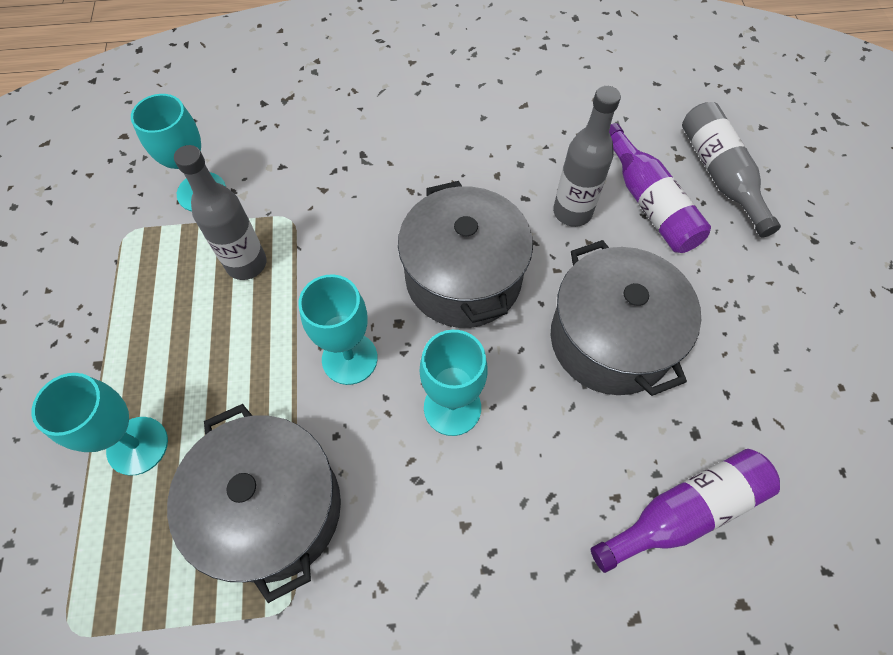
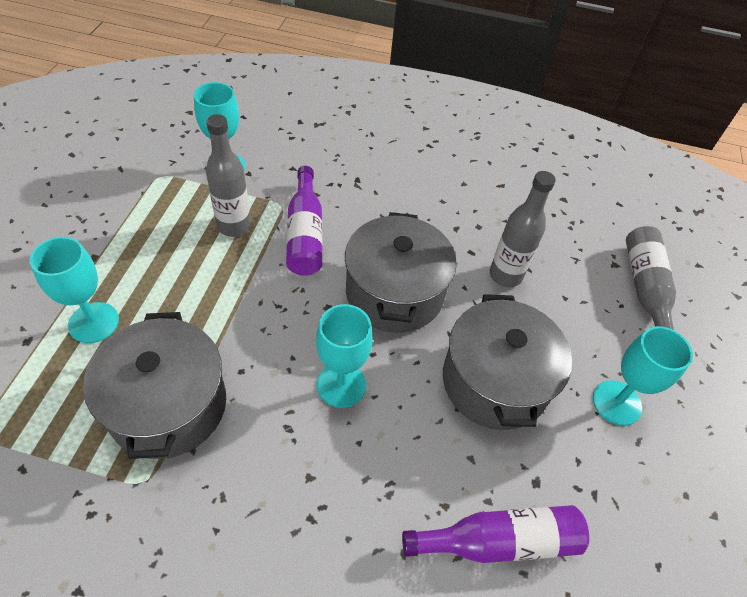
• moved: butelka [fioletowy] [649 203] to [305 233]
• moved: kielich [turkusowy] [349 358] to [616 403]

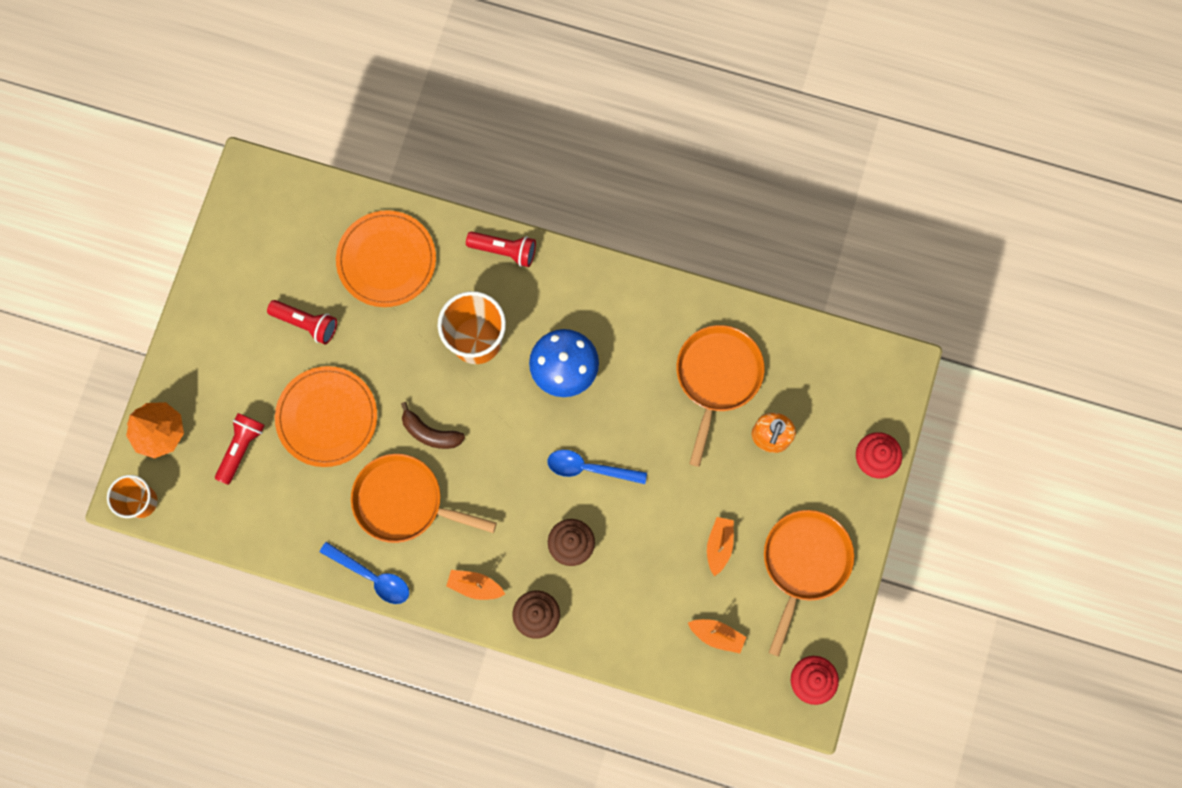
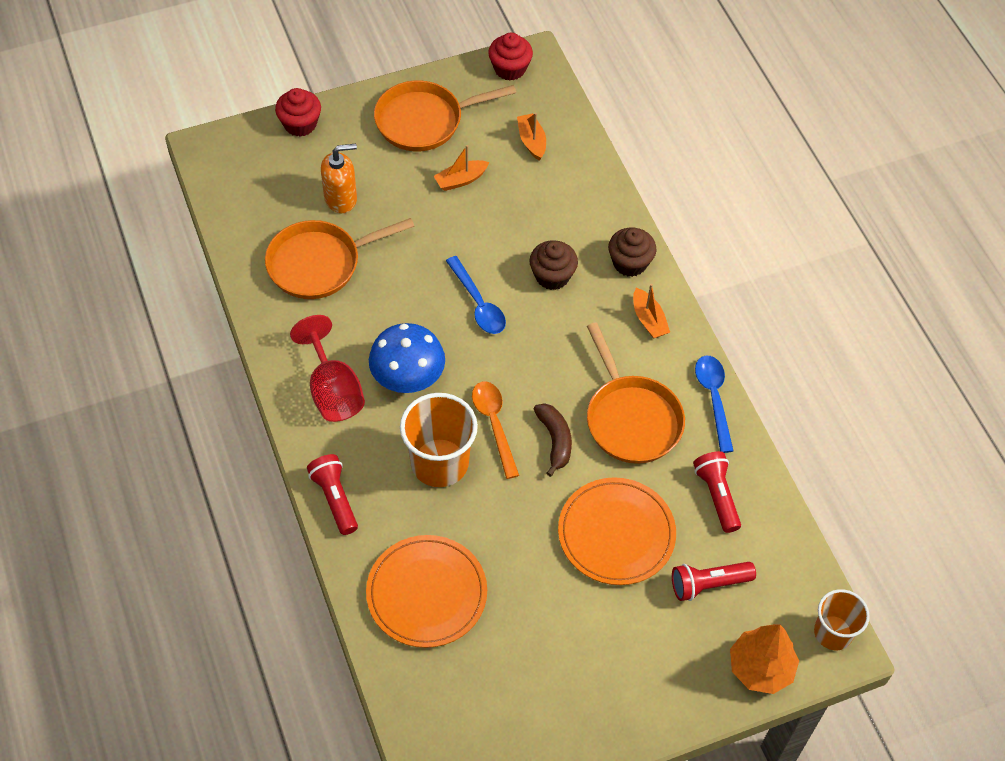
• added: kielich [czerwony] [333 390]
• added: łyżka [pomarańczowy] [494 424]
• moved: latarka [czerwony] [306 323] to [717 496]

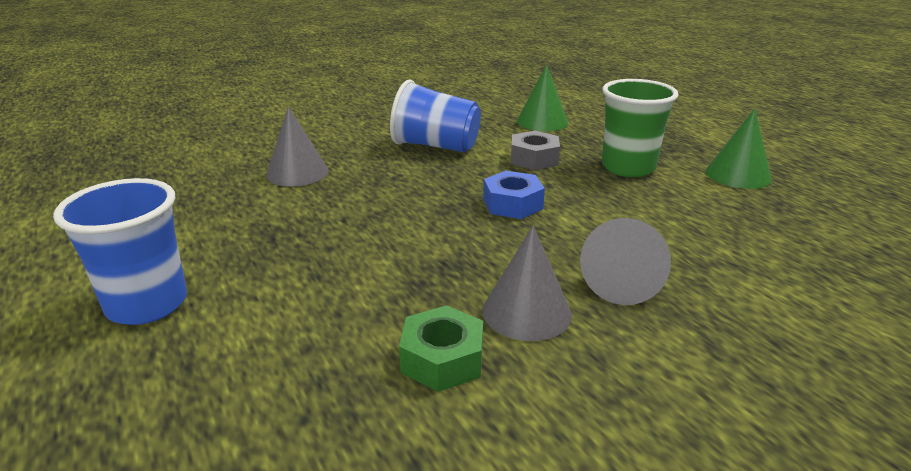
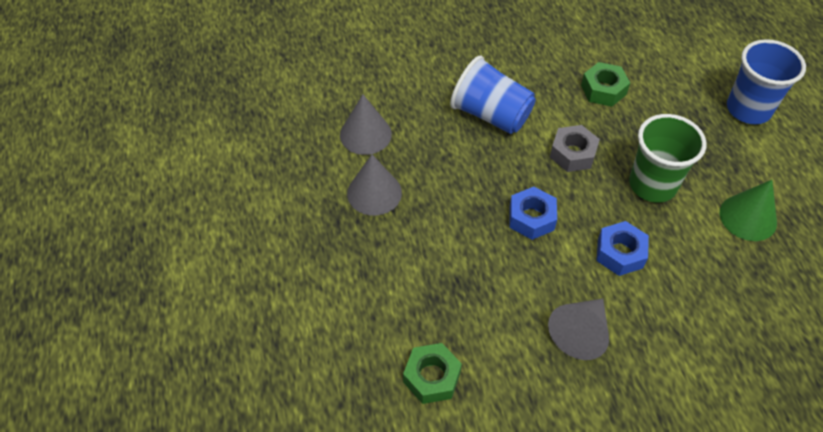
• moved: stożek [szary] [526 312] to [374 193]
• replaced: stożek [zielony] [542 122] to nakrętka [zielony] [603 90]
• added: nakrętka [niebieski] [620 253]
• moved: szklanka [niebieski] [147 304] to [748 109]

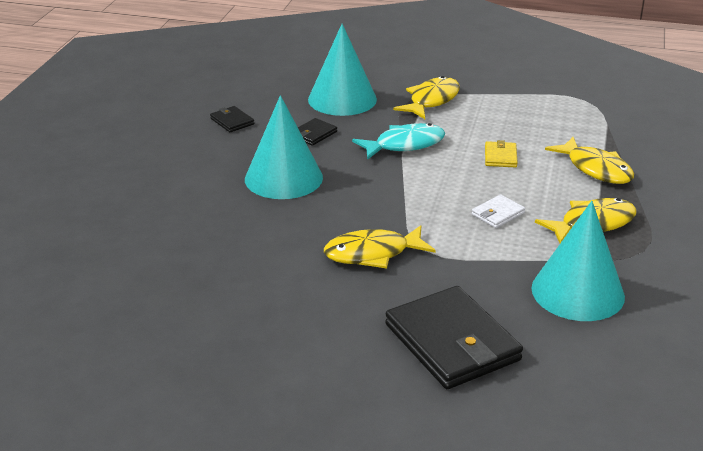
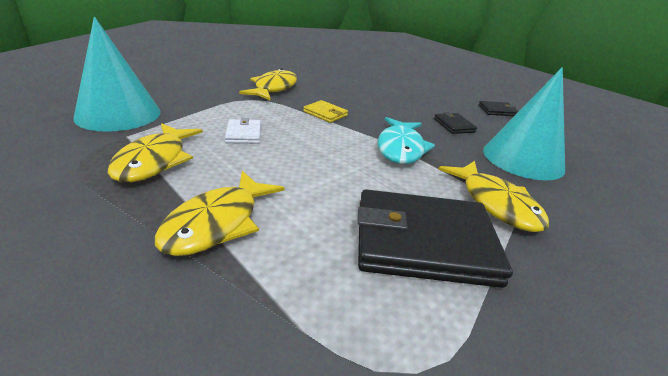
• turned: ryba [żółty] [596 169] = [217 223] 60 degrees counterclockwise
• moved: portfel [żółty] [500 157] to [325 113]
• moved: portfel [czarny] [452 342] to [423 242]
• removed: stożek [turkusowy] [283 178]

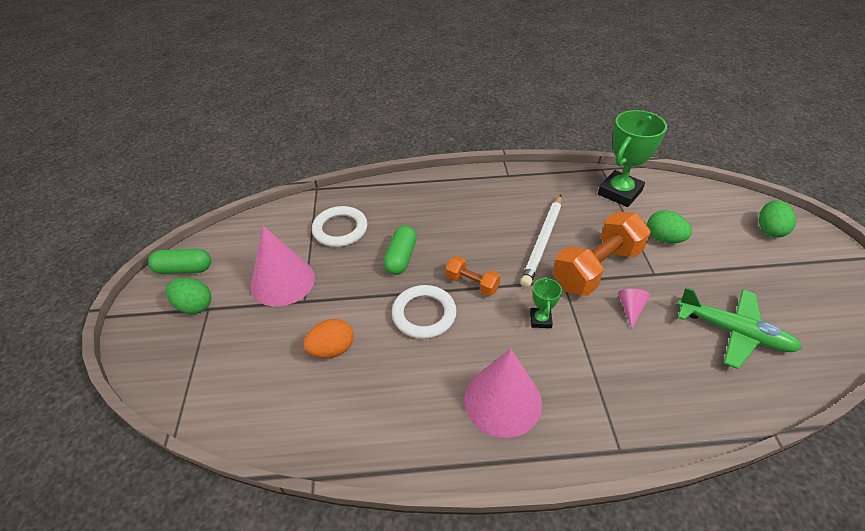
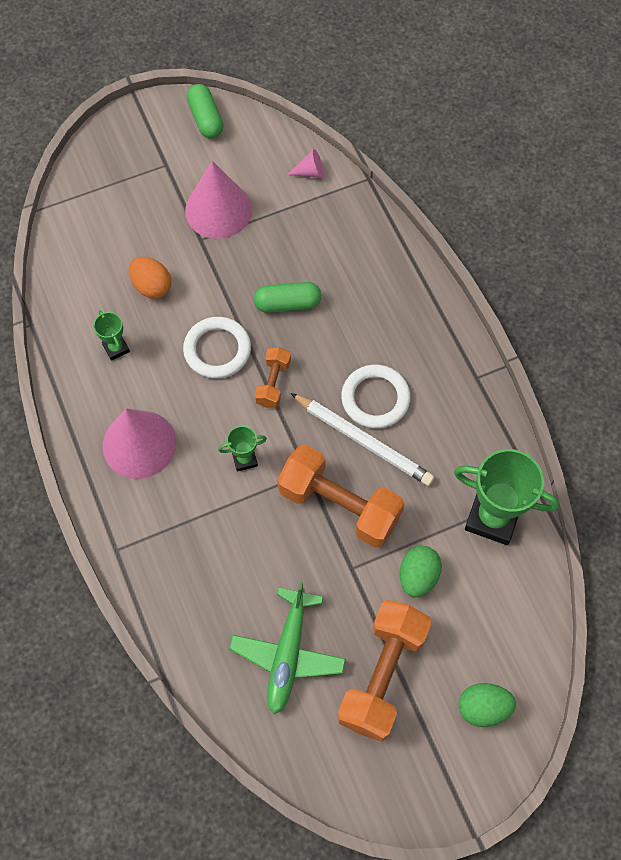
• added: puchar [zielony] [116 348]
• moved: stożek [różowy] [630 309] to [310 172]
• turned: ołówek [biały] [543 242] = [363 441] 150 degrees counterclockwise
• added: hantel [pomarańczowy] [383 675]
• moved: pierścień [biały] [340 229] to [375 398]
• removed: jajko [zielony] [194 306]

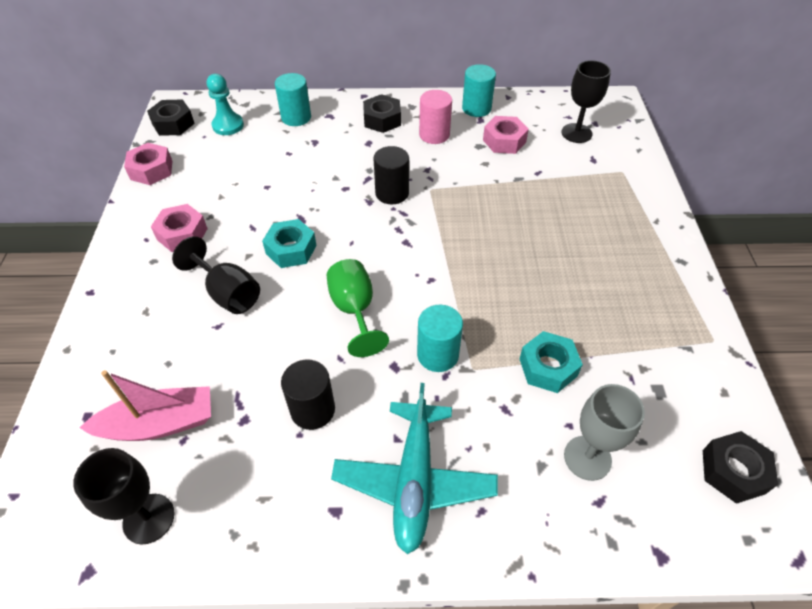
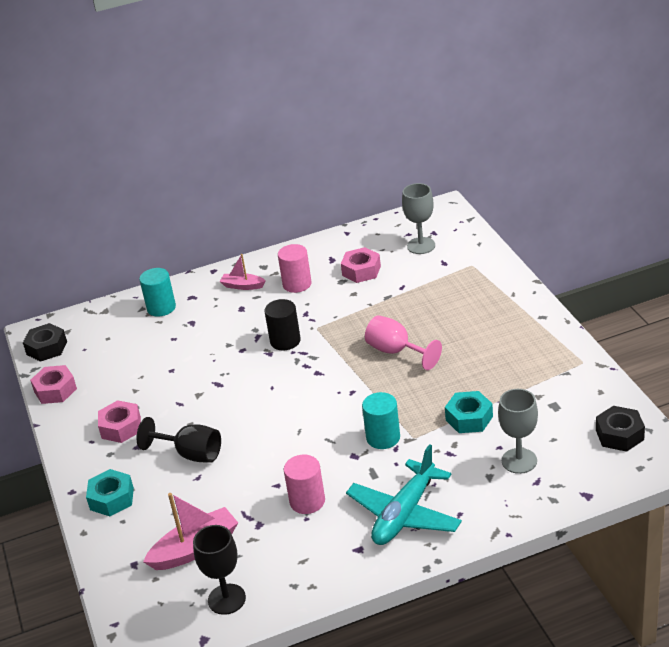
• moved: nakrętka [turkusowy] [291 249] to [112 498]
• replaced: nakrętka [czarny] [382 120] to łódka [różowy] [243 286]
• recoloured: walec [czarny] [312 410] to walec [różowy] [307 501]
• turned: samolot [turkusowy] [414 480] = [404 514] 45 degrees clockwise
• added: kielich [różowy] [396 352]
• recoloured: kielich [czarny] [576 133] to kielich [szary] [421 246]
• removed: pionek [turkusowy] [228 125]
• removed: kielich [zielony] [354 310]
• removed: walec [turkusowy] [476 108]

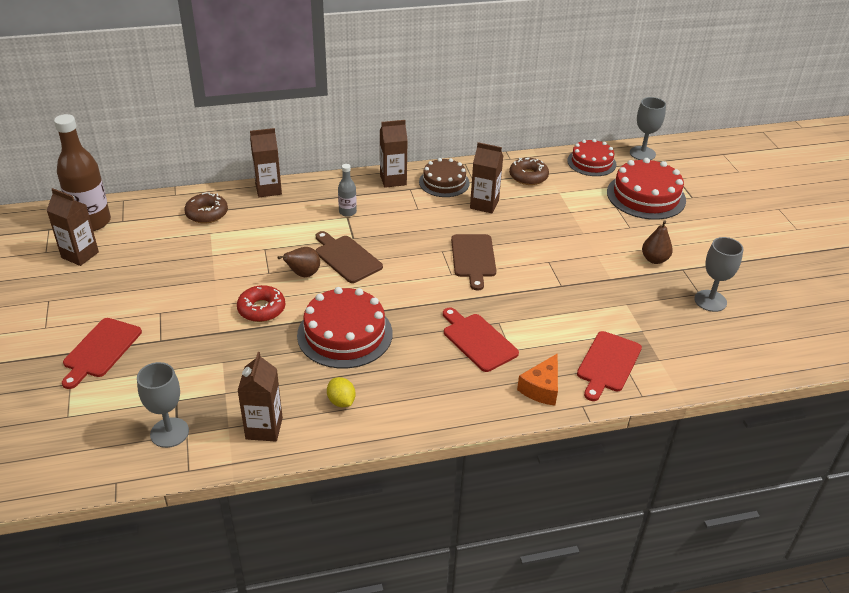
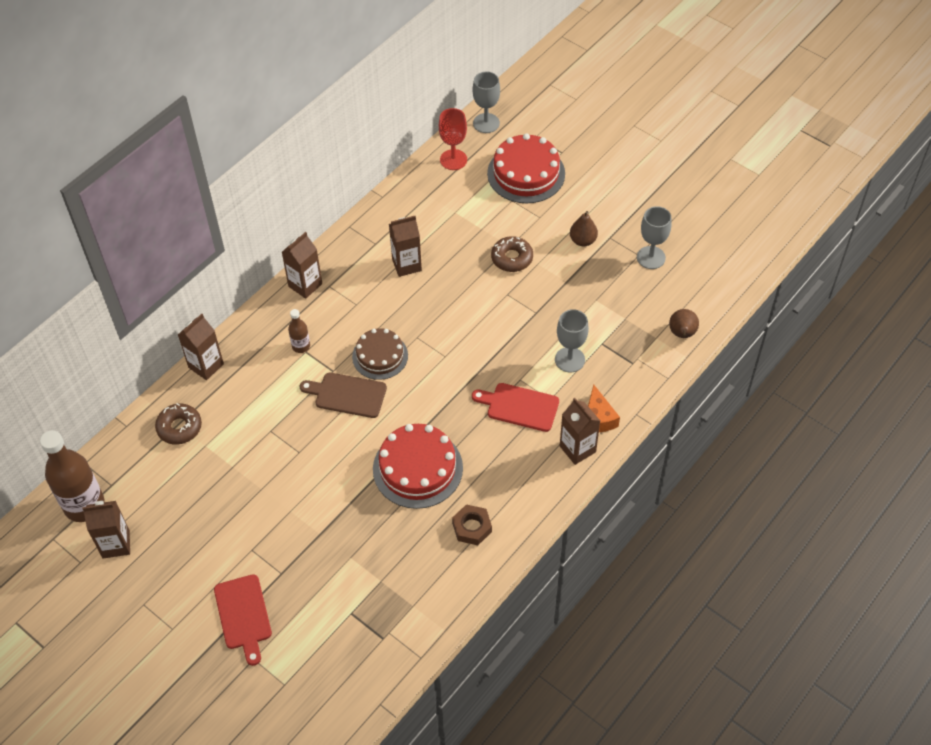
• recoloured: butelka [szary] [347 212] to butelka [brązowy] [301 346]
• moved: tort [brązowy] [444 182] to [380 356]
• replaced: tort [czerwony] [591 162] to kielich [czerwony] [453 160]
• replaced: cytryna [żółty] [341 401] to nakrętka [brązowy] [472 527]
• moved: donut [brązowy] [528 176] to [512 258]
• moved: kielich [szary] [169 432] to [569 359]
• moved: karton mleka [brązowy] [264 428] to [577 449]
• moved: gruszka [brązowy] [303 274] to [682 334]
• removed: donut [czerwony] [261 309]
• removed: deska do krojenia [brązowy] [473 258]
• removed: deska do krojenia [czerwony] [608 364]

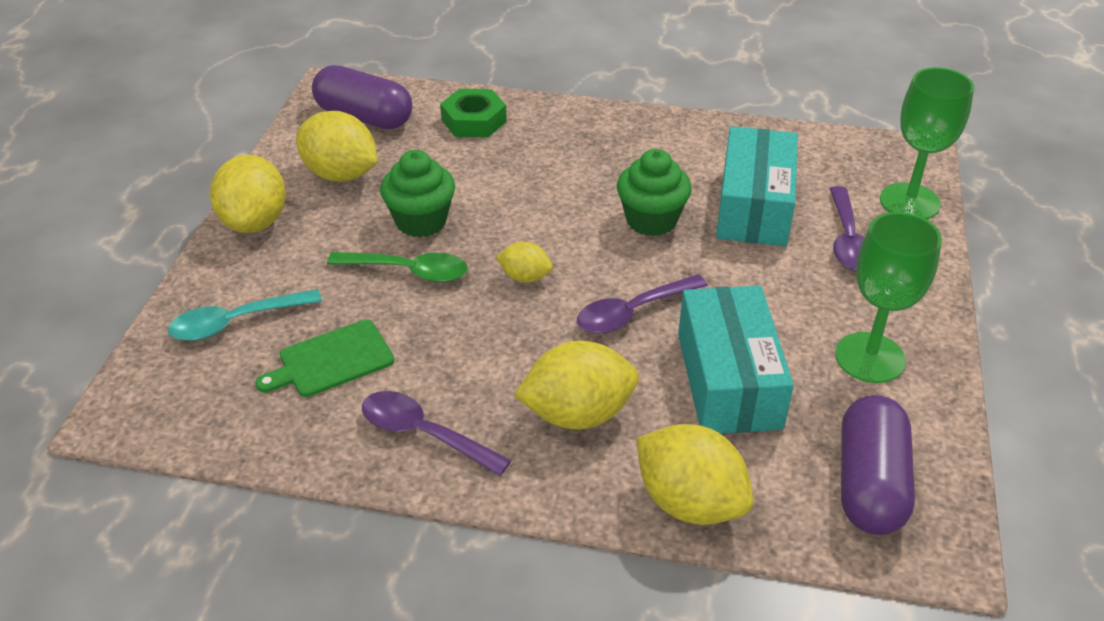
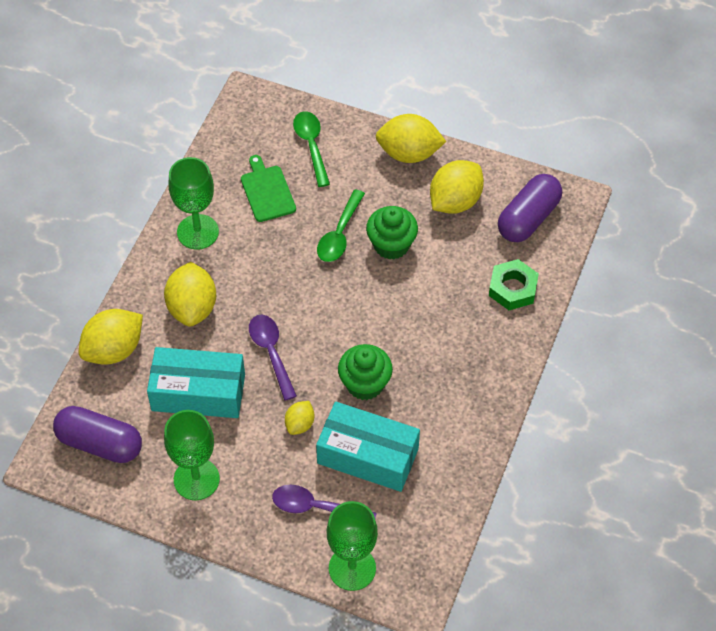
• replaced: łyżka [fioletowy] [424 434] to kielich [zielony] [198 232]
• moved: cytryna [żółty] [525 277] to [300 424]
• recoloured: łyżka [turkusowy] [236 322] to łyżka [zielony] [311 145]

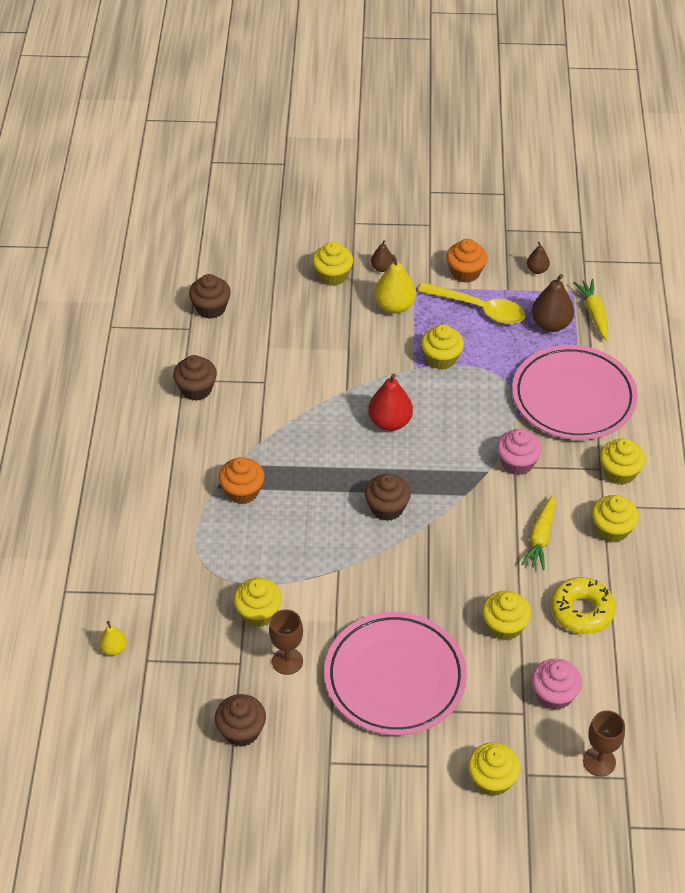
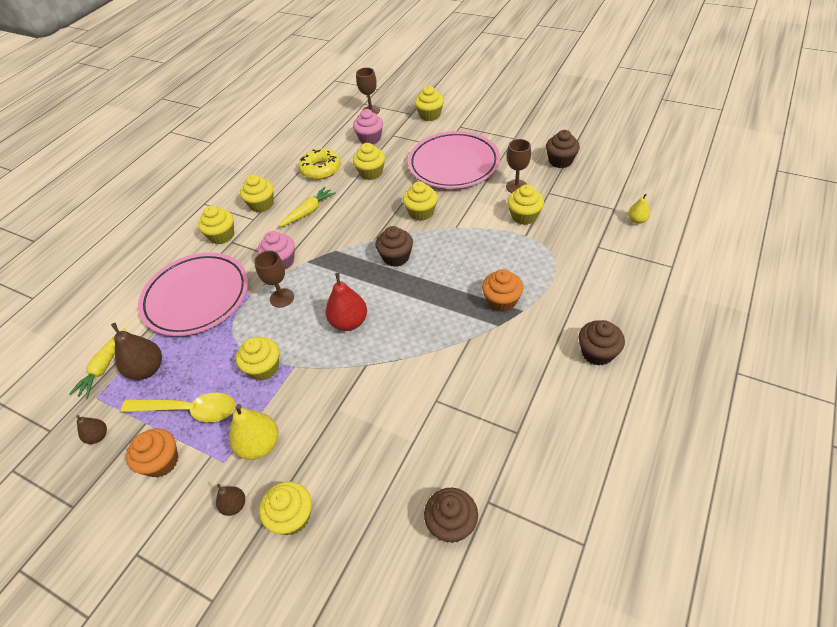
• turned: łyżka [żółty] [478 309] = [189 410] 135 degrees clockwise
• added: kielich [brązowy] [282 298]
• added: muffinka [żółty] [421 212]
• moved: muffinka [brązowy] [196 389] to [597 353]

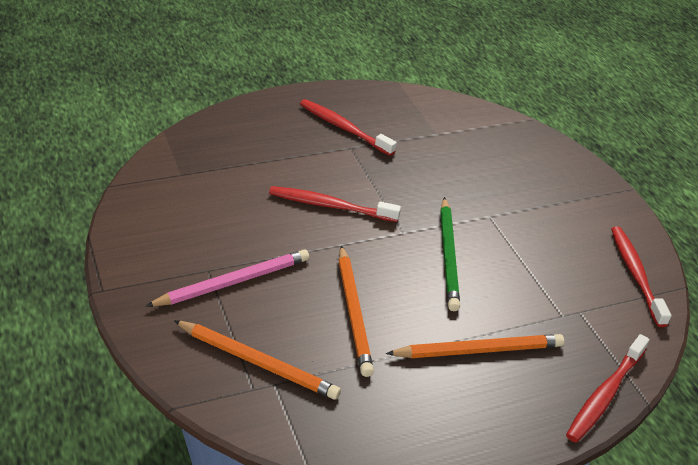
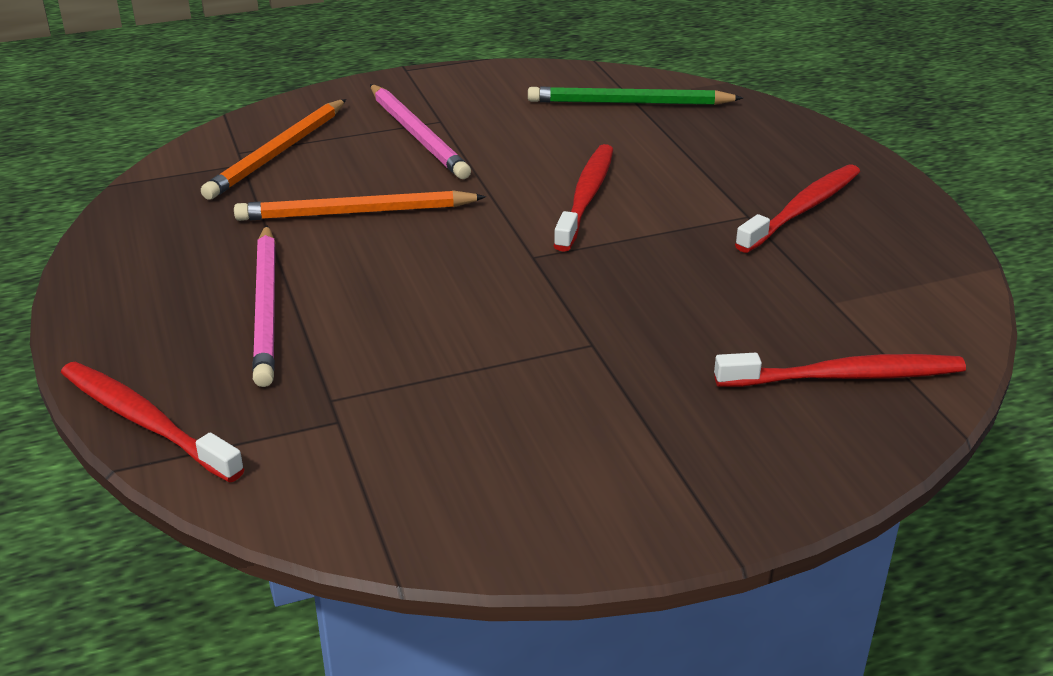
• recoloured: ołówek [pomarańczowy] [478 350] to ołówek [różowy] [267 308]
• moved: ołówek [zielony] [449 256] to [629 103]
• moved: szczoteczka do zębów [czerwony] [636 275] to [844 376]

